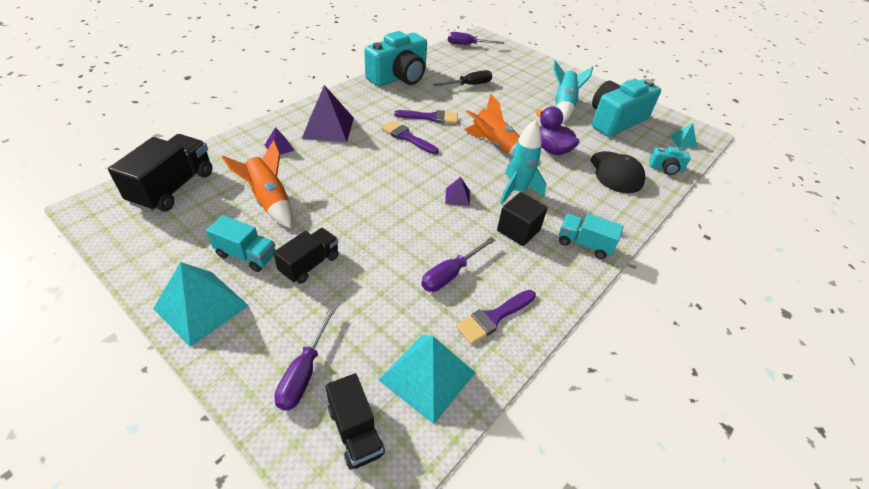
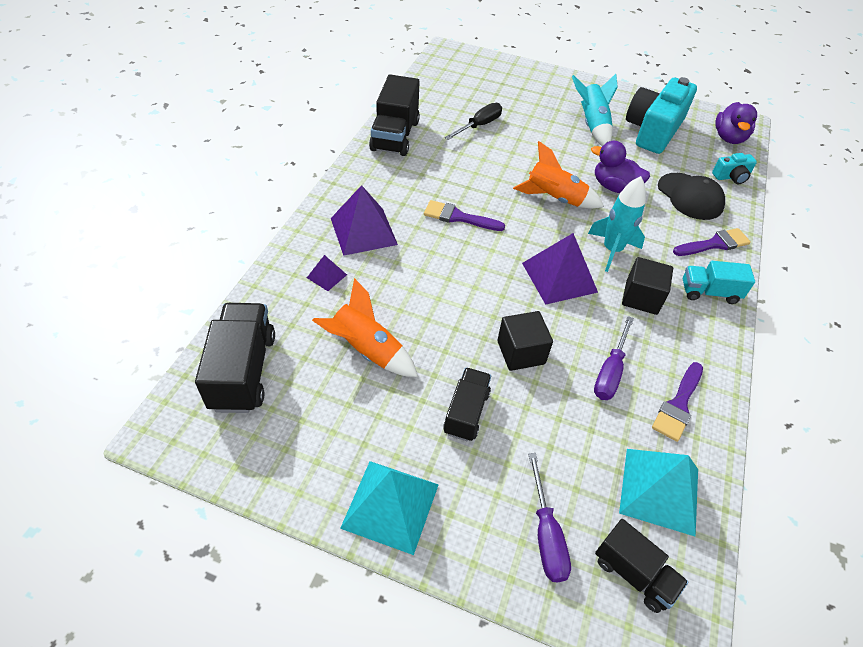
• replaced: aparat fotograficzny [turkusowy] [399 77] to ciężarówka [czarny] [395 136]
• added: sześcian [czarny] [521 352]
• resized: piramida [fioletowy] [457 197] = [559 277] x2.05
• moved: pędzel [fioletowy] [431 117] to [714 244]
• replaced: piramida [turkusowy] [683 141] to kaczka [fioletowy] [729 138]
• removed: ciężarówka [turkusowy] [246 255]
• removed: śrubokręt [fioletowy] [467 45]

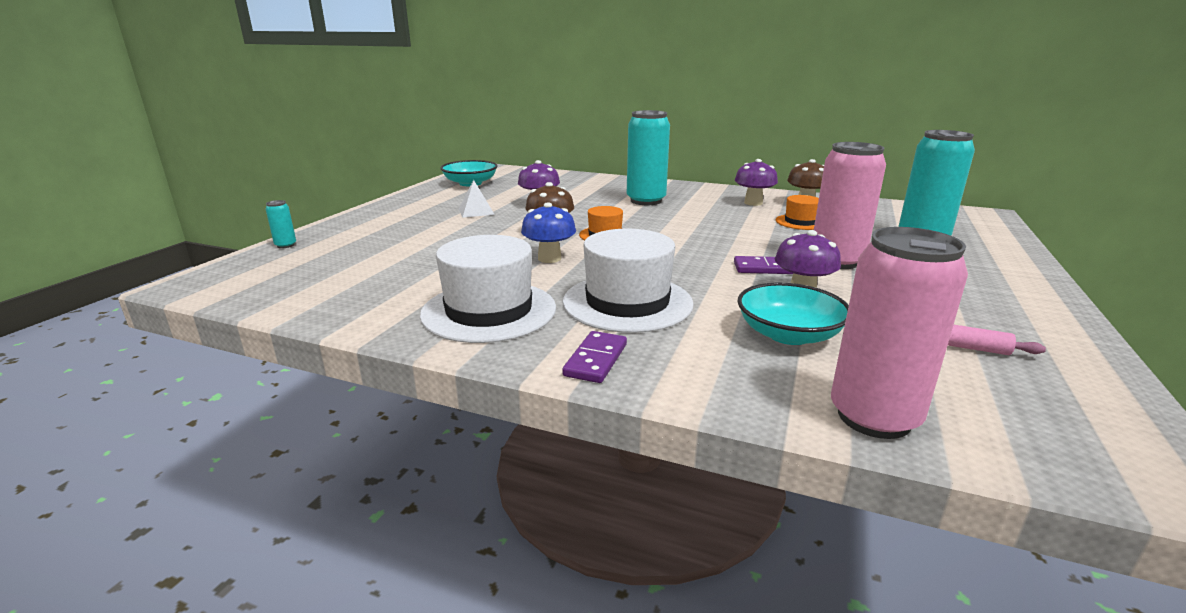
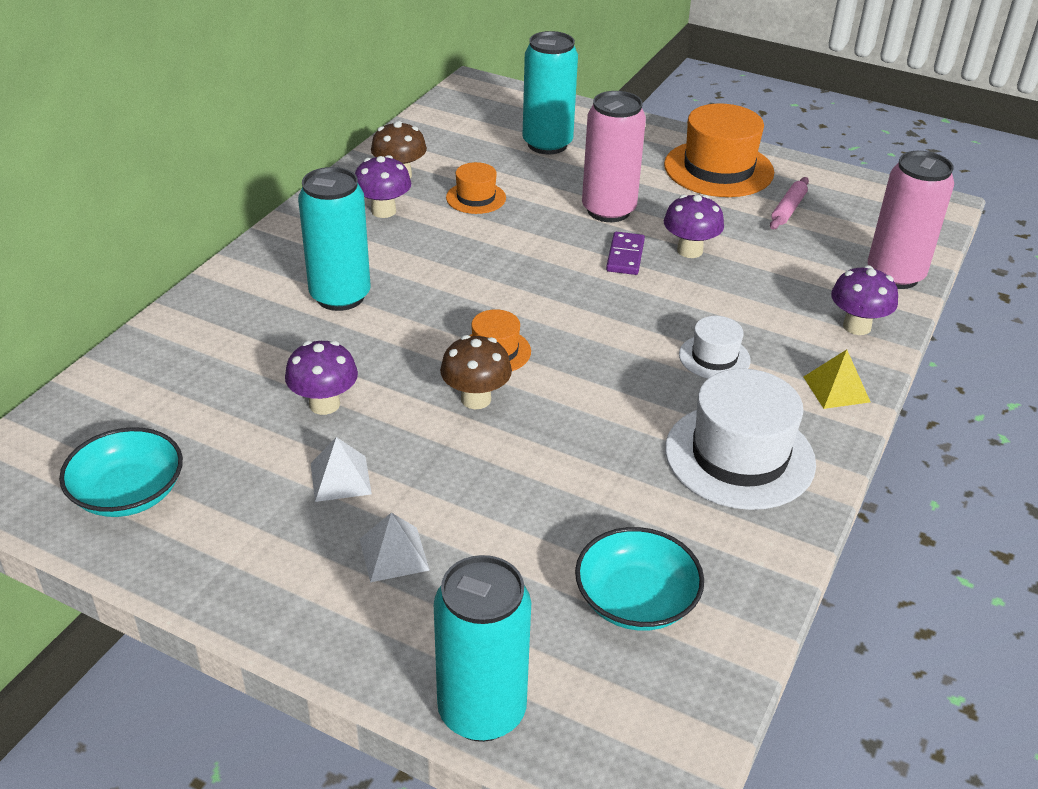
• added: piramida [biały] [394 554]
• resized: puszka [turkusowy] [285 245] = [482 711] x2.40
• moved: miska [turkusowy] [788 334] to [636 600]
• added: kapelusz [pomarańczowy] [718 169]
• resized: kapelusz [biały] [627 302] = [714 357] x0.52
• replaced: kostka domina [fioletowy] [596 360] to piramida [żółty] [836 389]
• added: grzyb [fioletowy] [857 326]
• removed: grzyb [niebieski] [549 258]

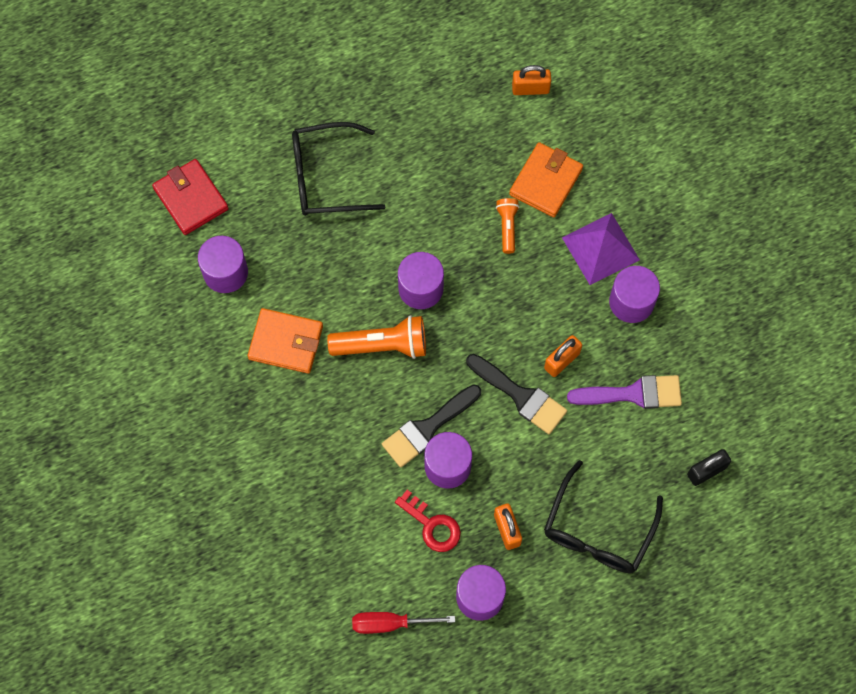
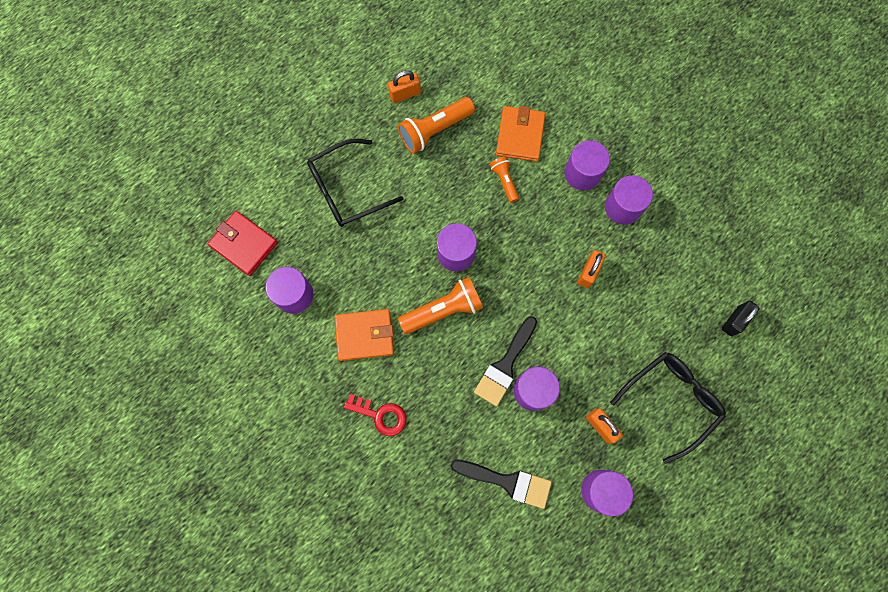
• moved: klucz [czerwony] [432 525] to [380 415]
• moved: kłódka [pomarańczowy] [530 89] to [405 94]
• added: latarka [pomarańczowy] [434 130]
• moved: pędzel [czarny] [520 396] to [507 482]
• replaced: piramida [fioletowy] [600 248] to walec [fioletowy] [582 173]
• turned: okulary [czarny] [598 531] = [671 400] 135 degrees counterclockwise
• removed: śrubokręt [czerwony] [389 623]
• removed: pędzel [fioletowy] [633 394]

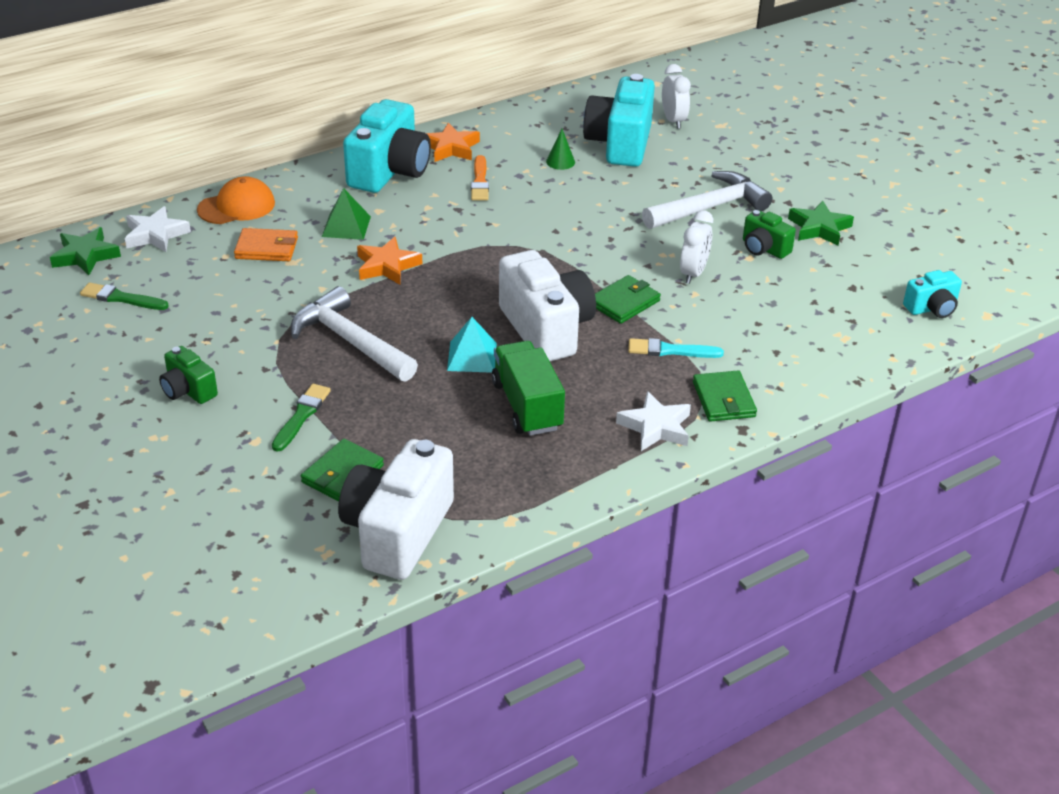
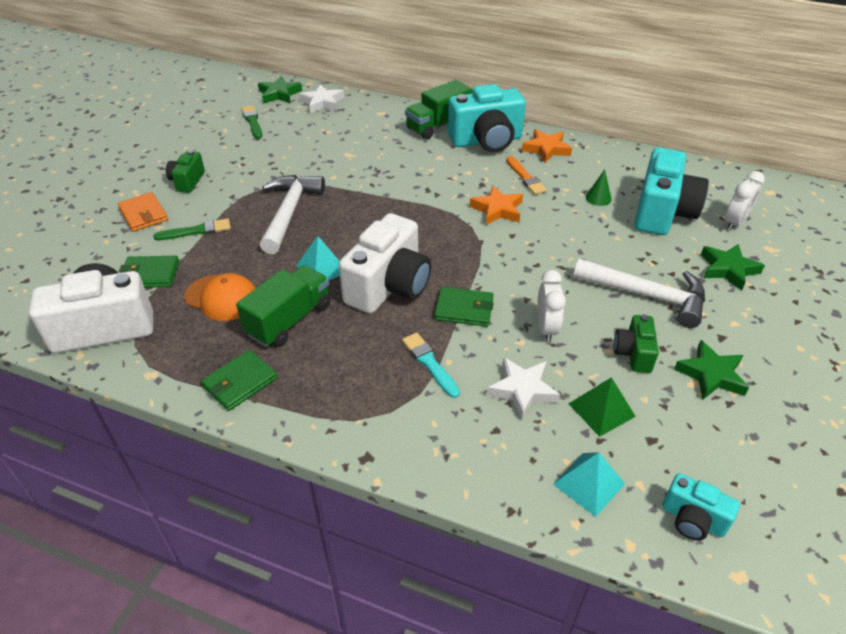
• moved: portfel [pomarańczowy] [267 248] to [143 214]
• moved: czapka [pomarańczowy] [236 206] to [222 298]
• moved: portfel [zielony] [724 399] to [240 382]
• added: ciężarówka [zielony] [438 126]
• moved: gwiazda [pomarańczowy] [387 266] to [497 209]
• moved: gwiazda [biały] [655 427] to [522 390]
• turned: pędzel [pomarańczowy] [480 181] = [525 177] 75 degrees counterclockwise
• turned: budzik [biały] [693 273] = [546 328] 75 degrees counterclockwise
• added: piramida [turkusowy] [588 483]
• moved: piramida [zielony] [346 226] to [601 409]
• turned: aparat fotograficzny [turkusowy] [620 144] = [662 212] 135 degrees clockwise
• added: gwiazda [zielony] [728 269]

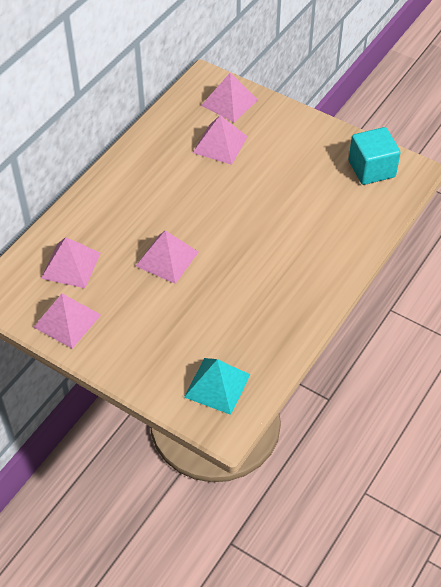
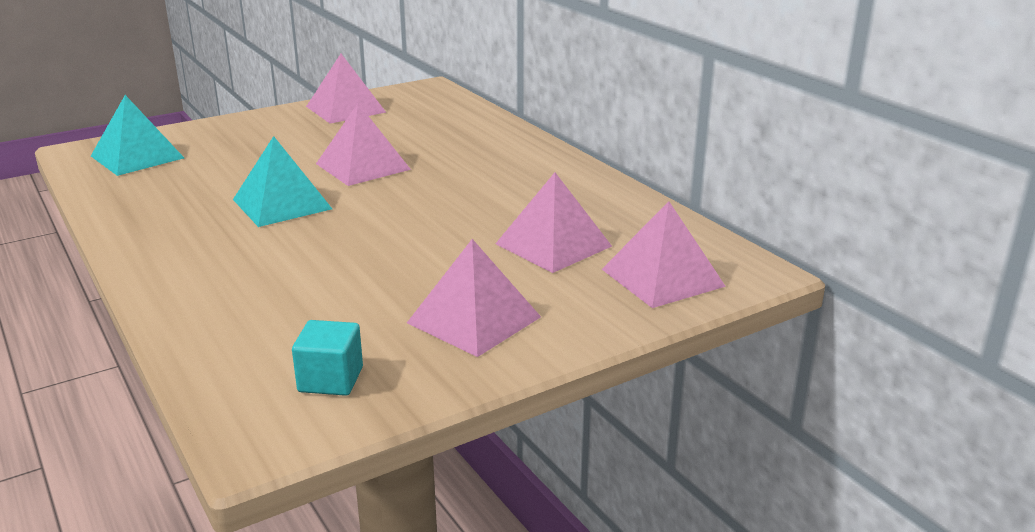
• added: piramida [turkusowy] [282 204]
• resized: sześcian [turkusowy] [371 169] = [330 380] x0.59
• moved: piramida [różowy] [71 265] to [474 320]

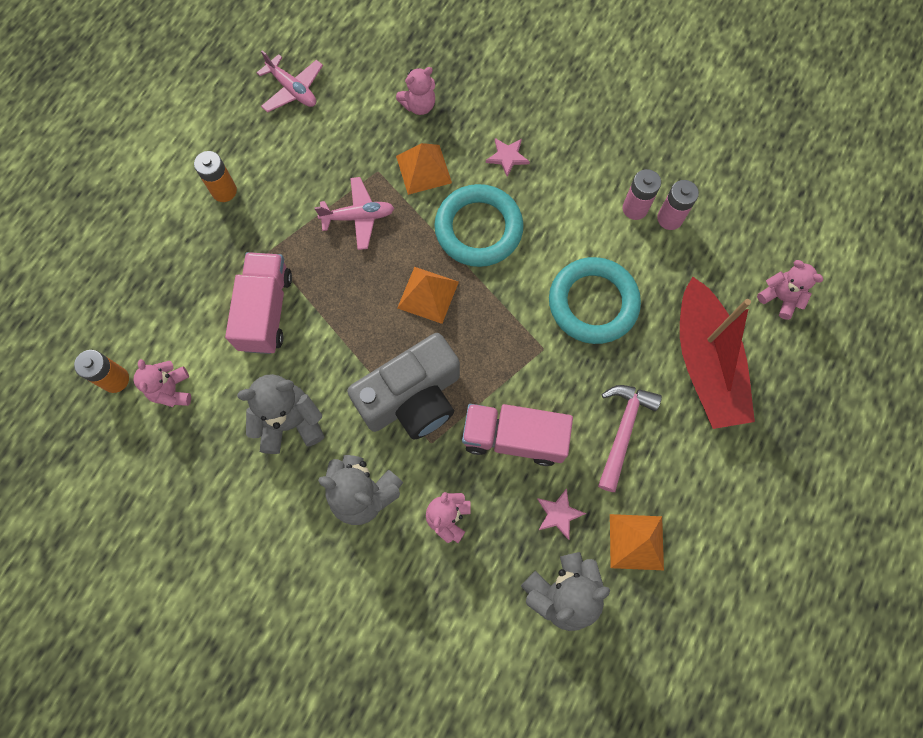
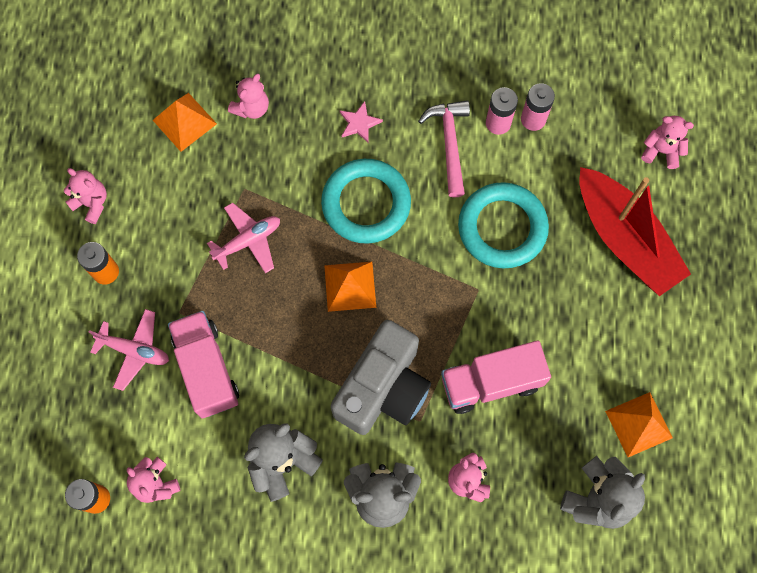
• added: miś [różowy] [92 203]
• moved: samolot [różowy] [292 90] to [134 351]
• moved: piramida [pomarańczowy] [424 169] to [184 122]
• moved: młotek [różowy] [622 431] to [449 144]
• removed: gwiazda [różowy] [558 514]

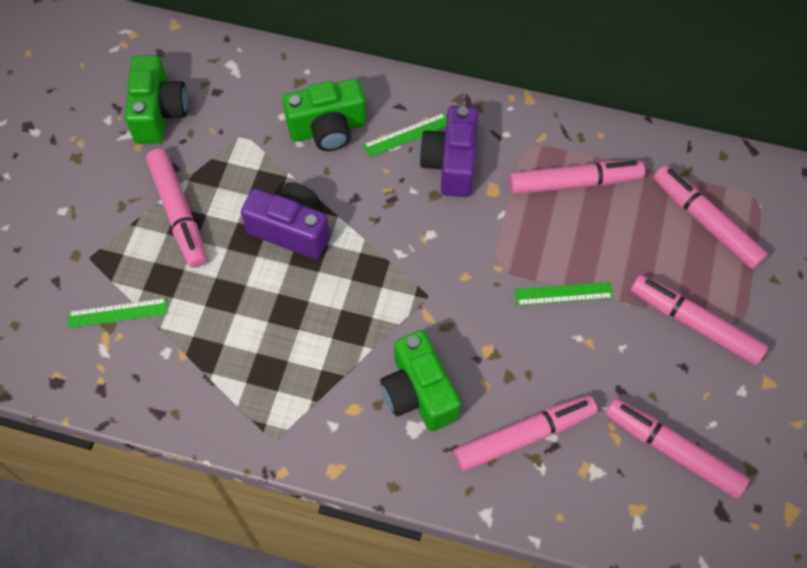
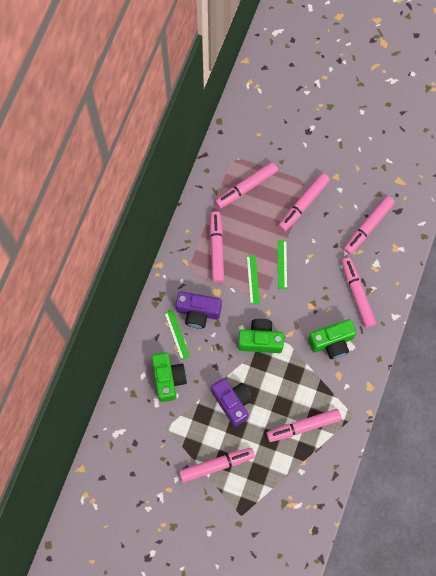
• turned: aparat fotograficzny [fioletowy] [291 229] = [232 402] 120 degrees clockwise
• moved: aparat fotograficzny [zielony] [159 113] to [260 340]
• moved: linijka [zielony] [117 313] to [253 279]
• added: flamaster [różowy] [303 426]

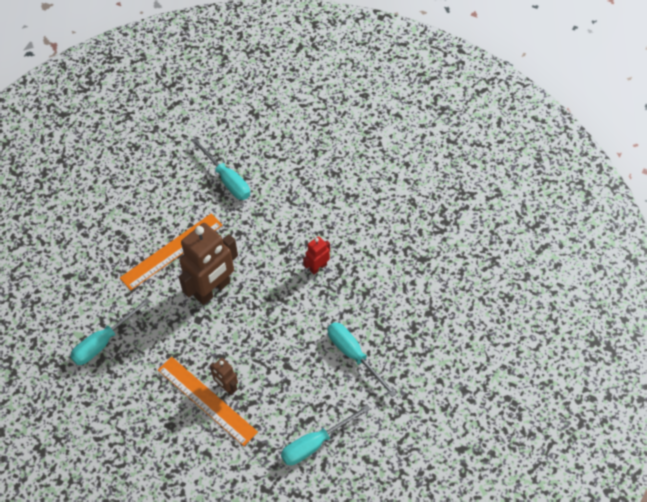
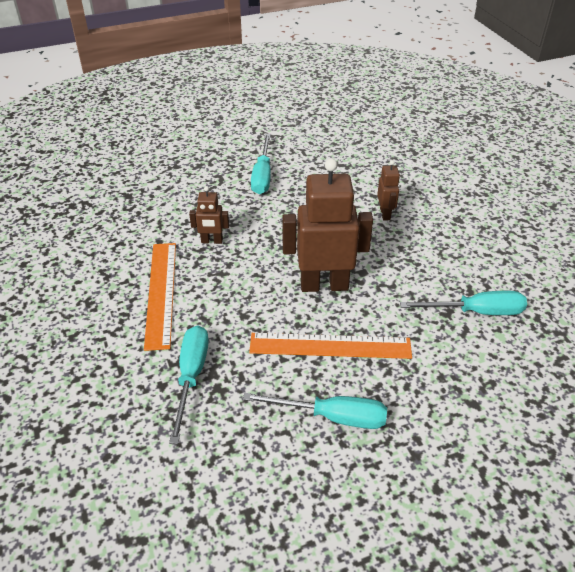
• moved: linijka [pomarańczowy] [206 401] to [161 293]
• recoloured: robot [czerwony] [318 267] to robot [brązowy] [212 241]
• moved: śrubokręt [turkusowy] [315 443] to [332 417]

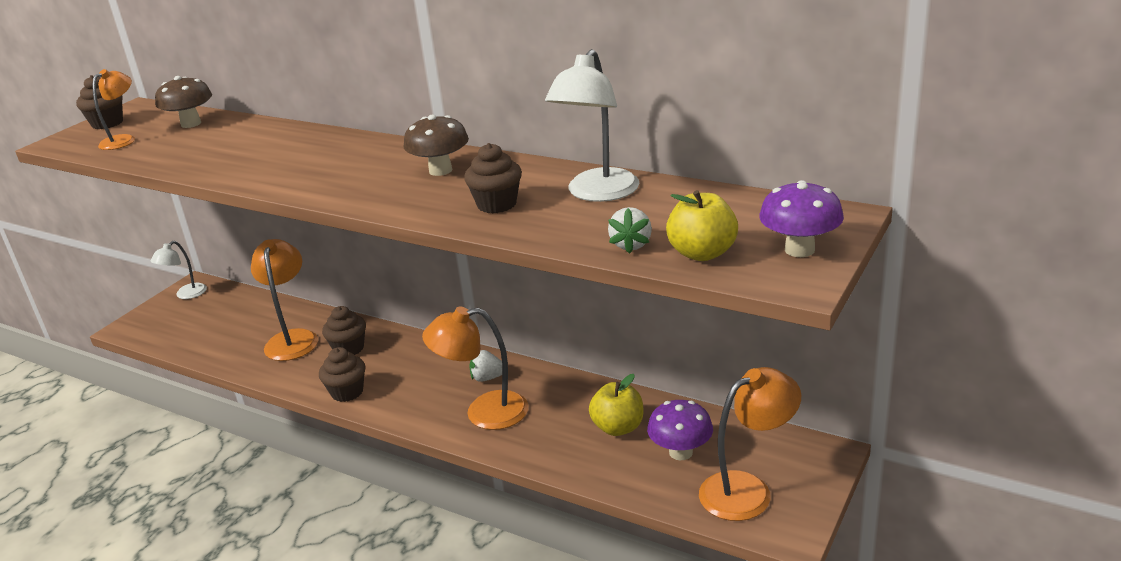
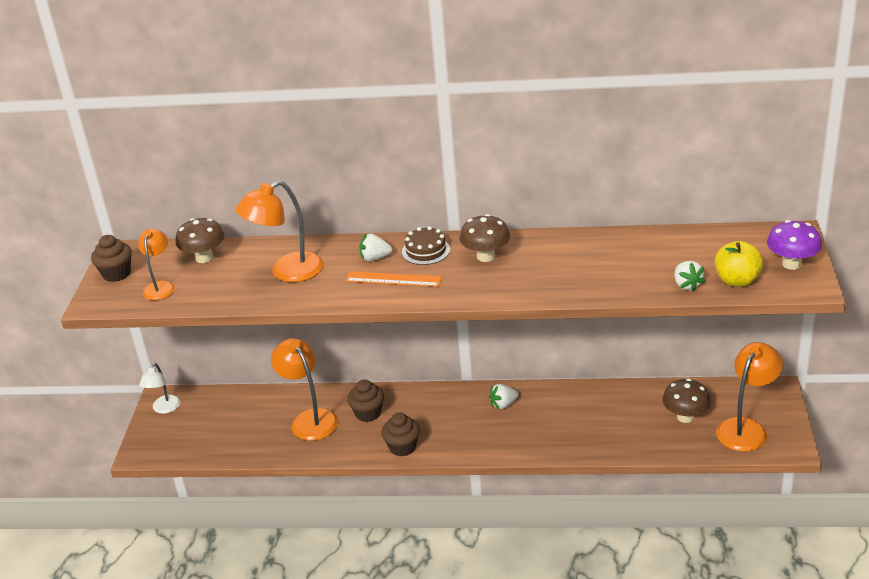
• moved: lampka [pomarańczowy] [484 412] to [287 272]
• added: linijka [pomarańczowy] [393 279]
• added: truskawka [biały] [375 258]
• added: tort [brązowy] [426 251]
• recoloured: grzyb [fioletowy] [680 452] to grzyb [brązowy] [685 417]
• removed: muffinka [brązowy] [497 204]
• removed: lampka [biały] [597 193]
• removed: jabłko [żółty] [618 427]

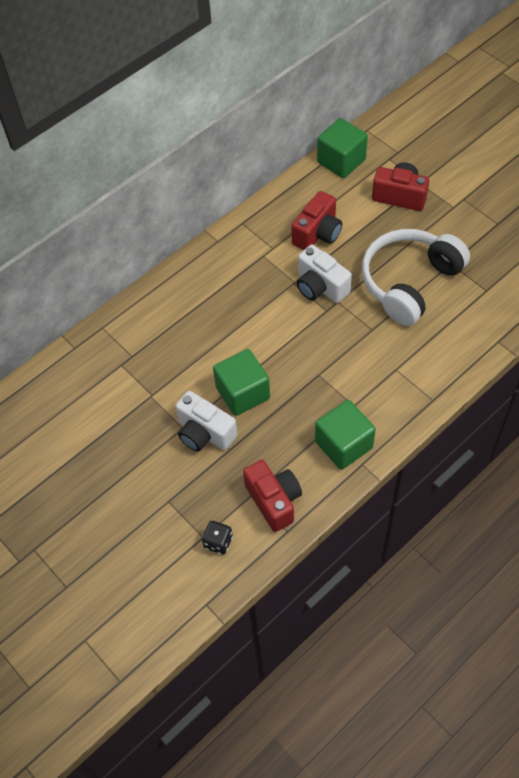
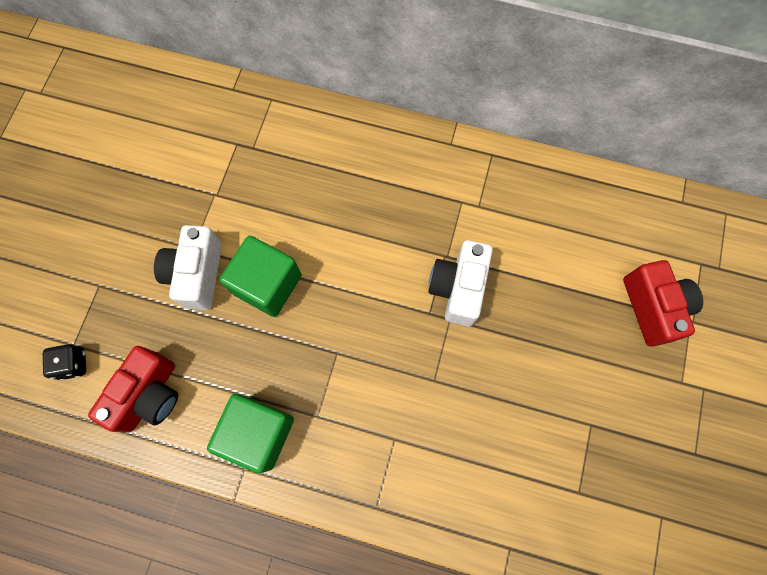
• removed: aparat fotograficzny [czerwony] [317 233]
• removed: sześcian [zielony] [341 161]
• removed: słuchawki [biały] [409 282]

